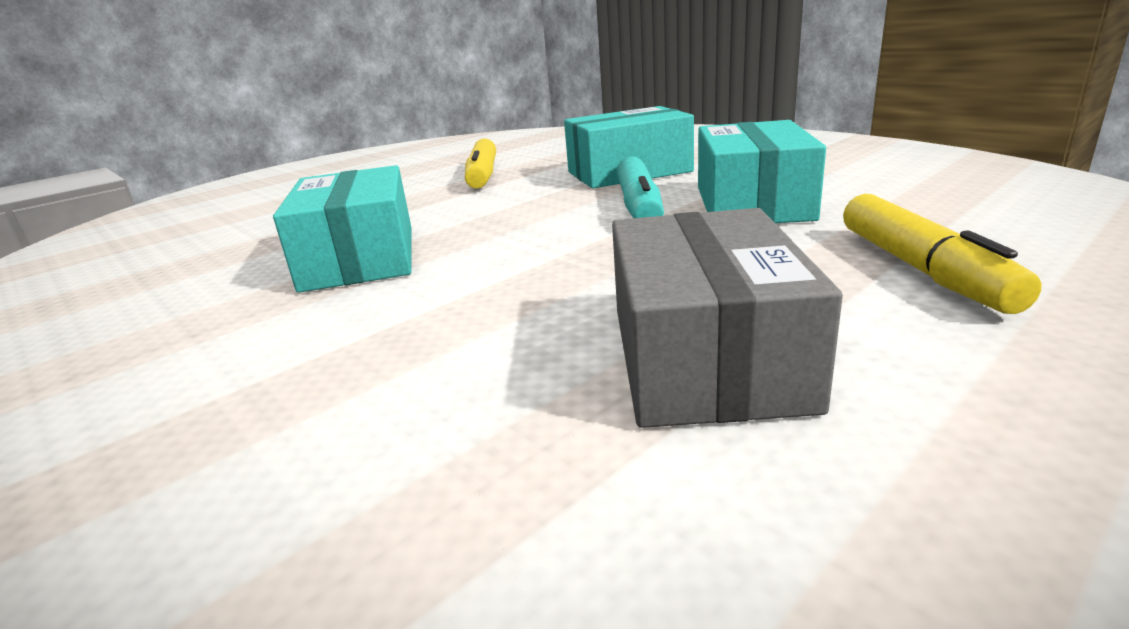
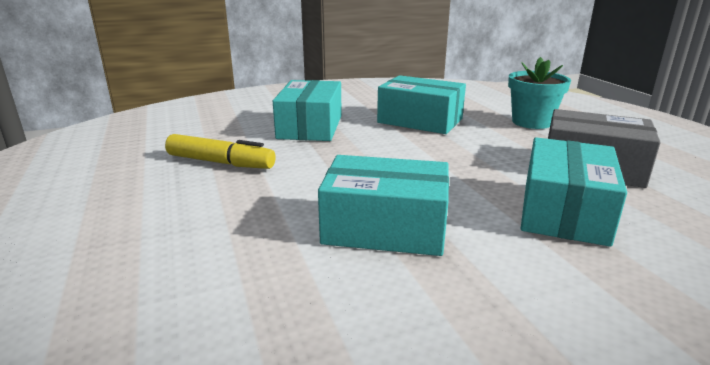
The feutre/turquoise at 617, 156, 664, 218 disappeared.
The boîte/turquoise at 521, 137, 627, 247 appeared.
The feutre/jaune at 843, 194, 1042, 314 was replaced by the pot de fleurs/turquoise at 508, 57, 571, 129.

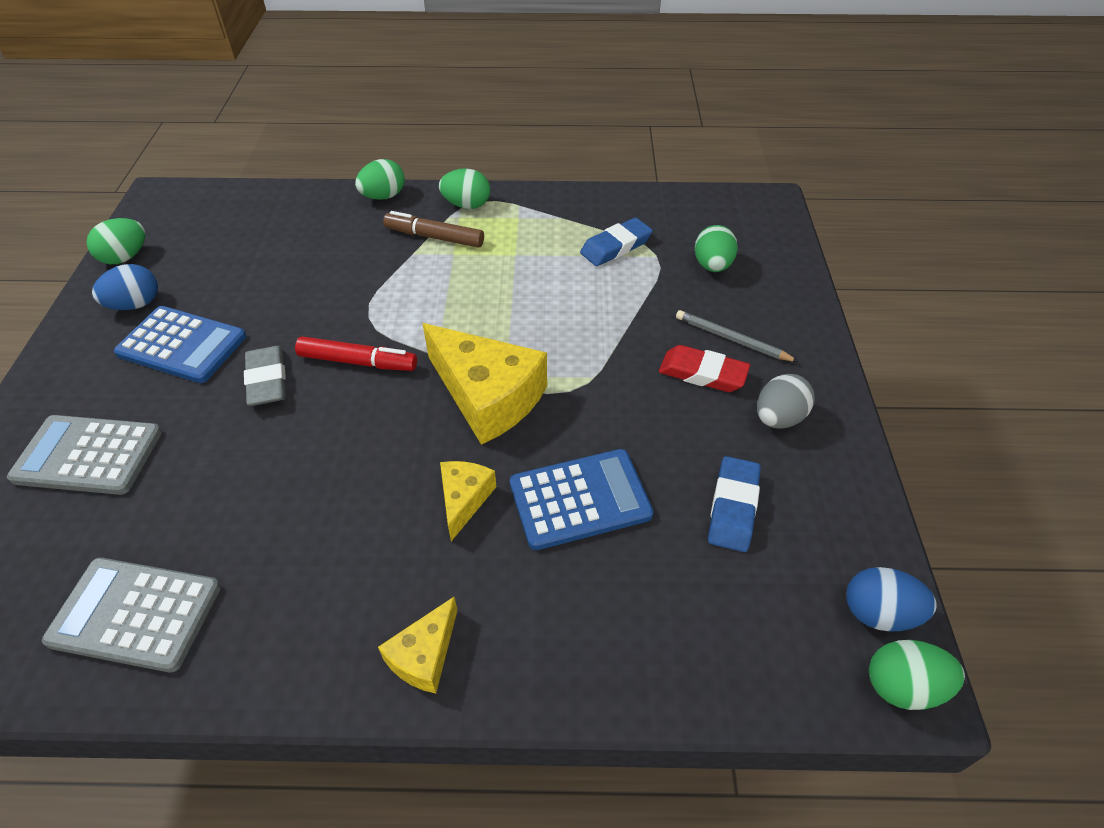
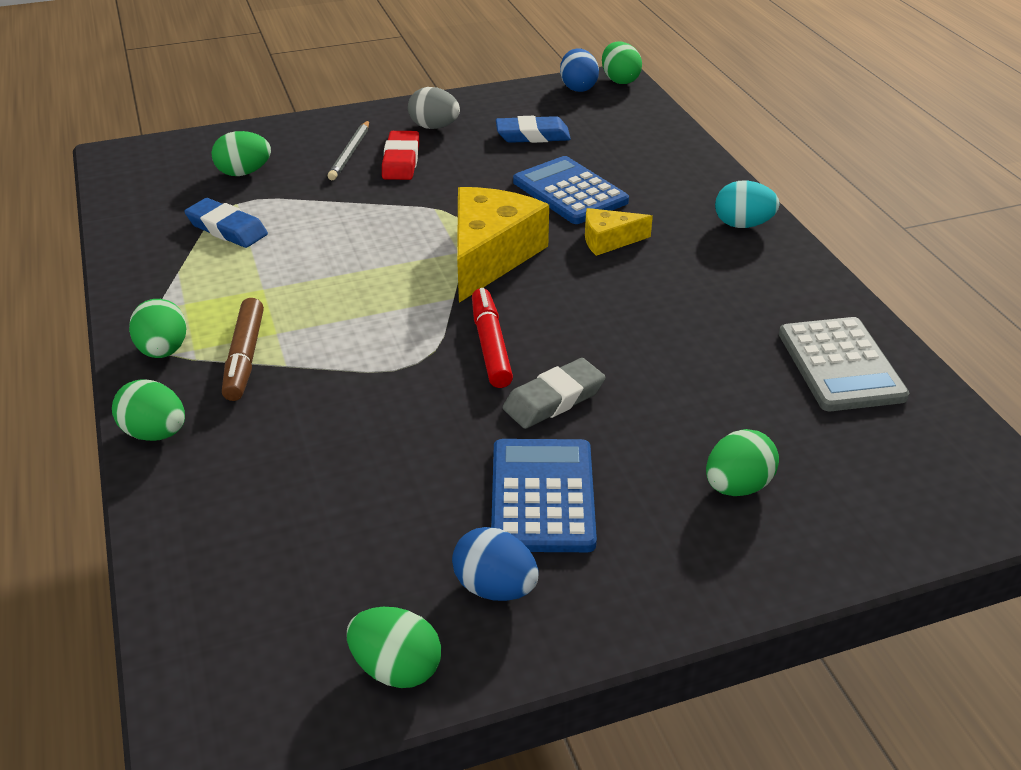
The calculatrice/gris at 7, 415, 162, 495 was replaced by the œuf/vert at 706, 429, 779, 496.
The fromage/jaune at 378, 596, 458, 693 was replaced by the œuf/turquoise at 715, 181, 780, 228.

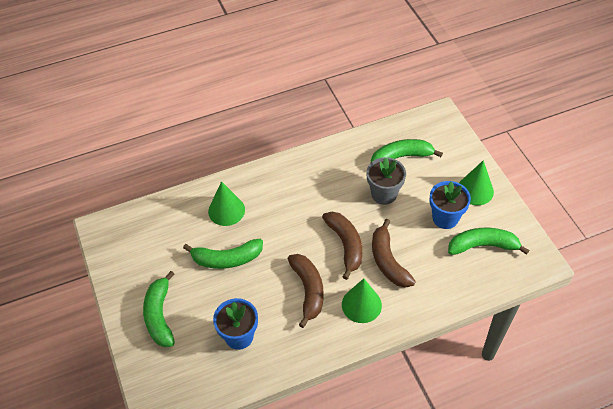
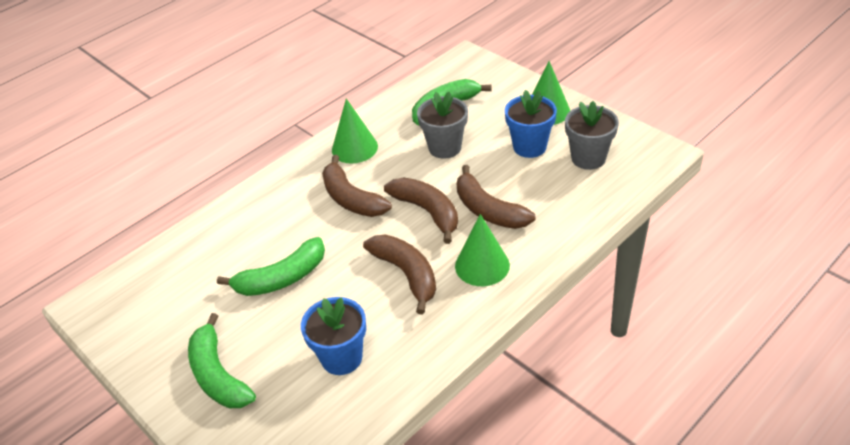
The banane/marron at 322, 155, 392, 217 appeared.
The cône/vert moved from 208, 181, 245, 226 to 332, 98, 378, 164.
The banane/vert at 448, 228, 530, 255 was replaced by the pot de fleurs/gris at 565, 101, 619, 170.

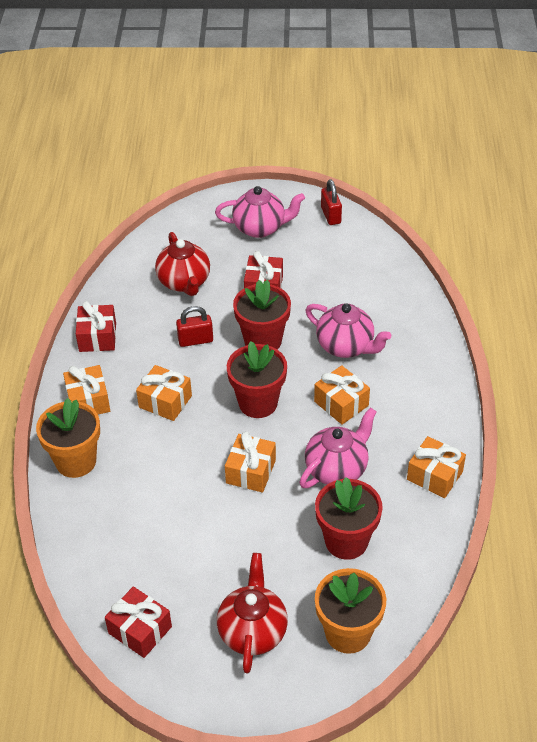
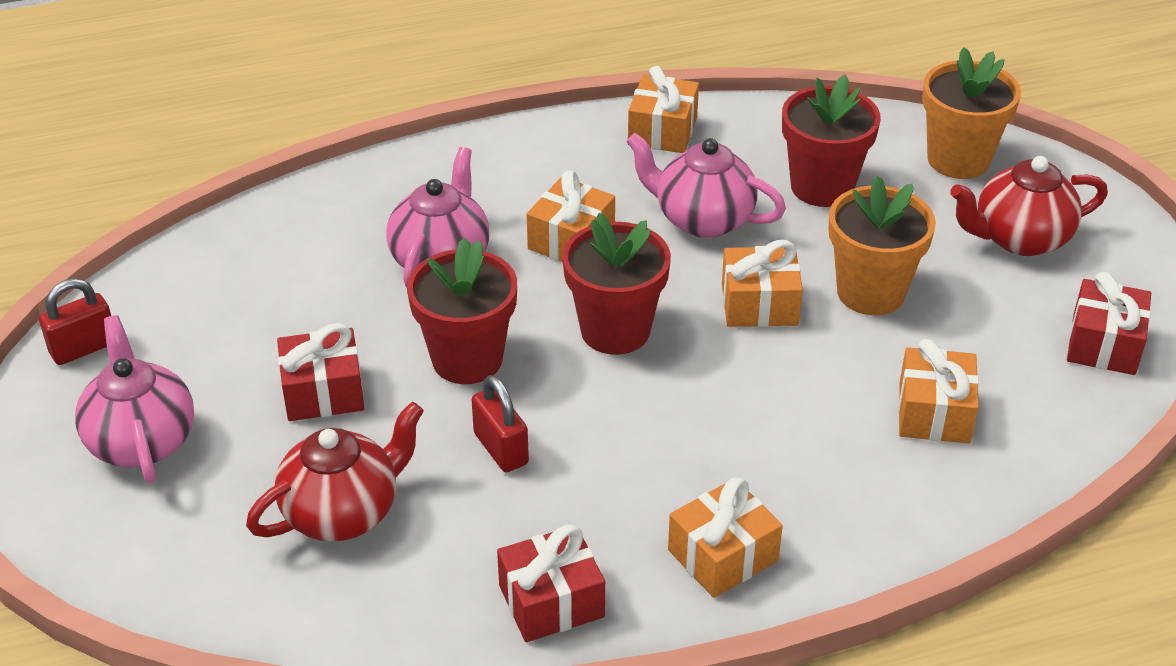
The pot de fleurs/orange moved from 36, 398, 100, 478 to 828, 176, 936, 315.
The cadeau/orange moved from 136, 365, 192, 421 to 898, 339, 979, 443.

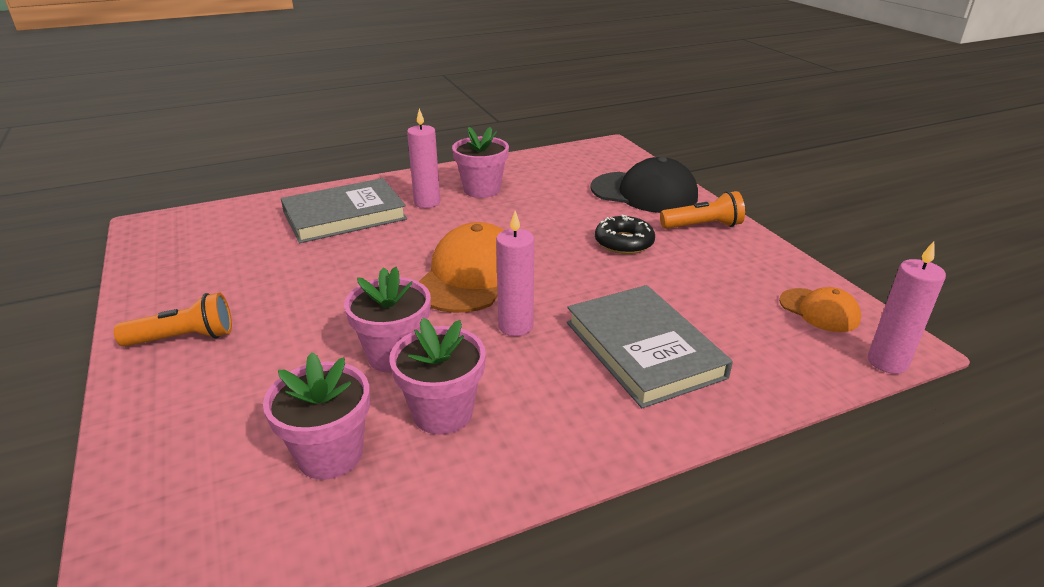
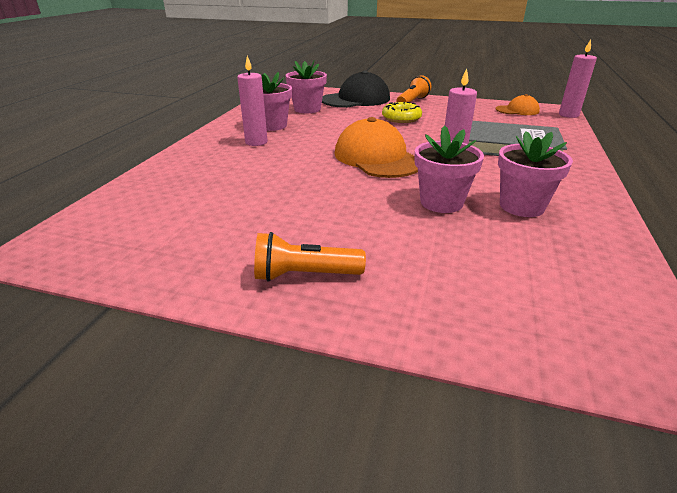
The livre/gris at 281, 178, 407, 243 disappeared.
The pot de fleurs/rose moved from 263, 352, 370, 480 to 286, 61, 327, 113.
The beignet/noir at 595, 215, 655, 254 became the beignet/jaune at 382, 102, 422, 123.
The lampe de poche/orange at 114, 293, 232, 347 turned 120 degrees counterclockwise.

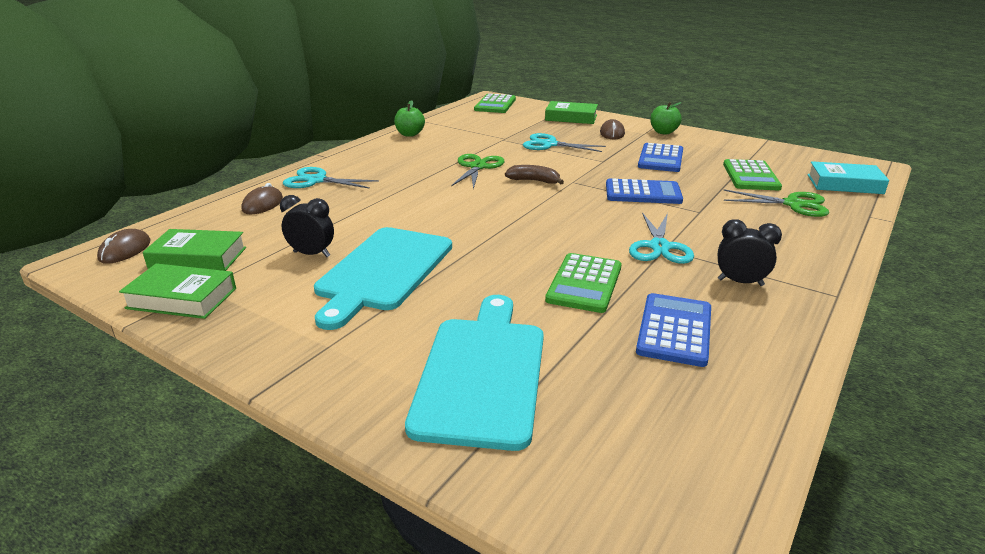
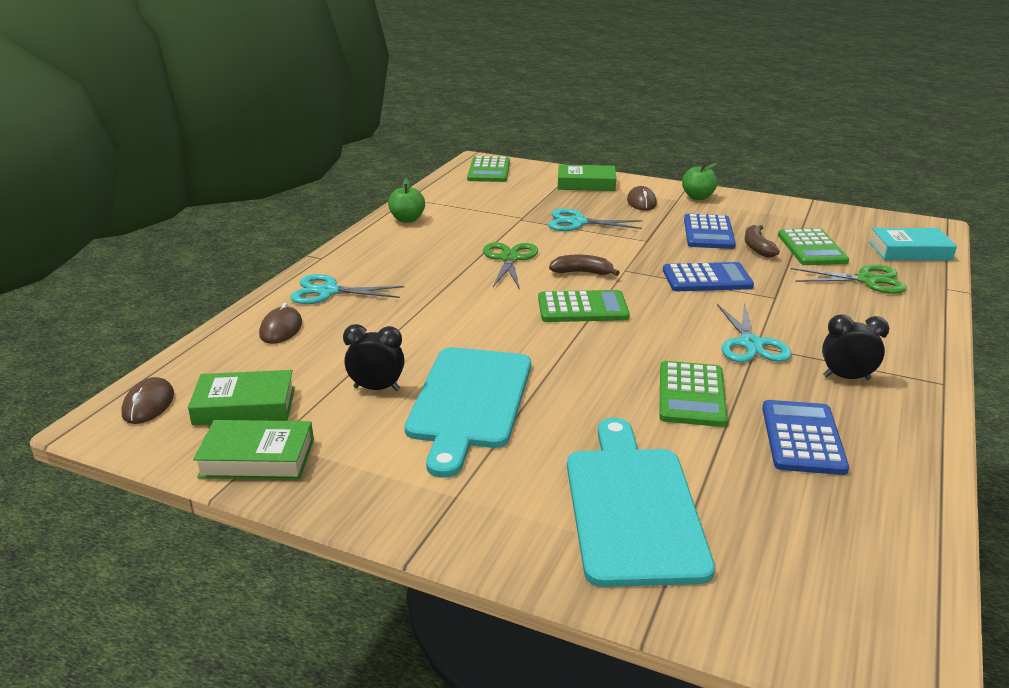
The calculatrice/vert at 538, 290, 630, 322 appeared.
The banane/marron at 745, 225, 780, 257 appeared.

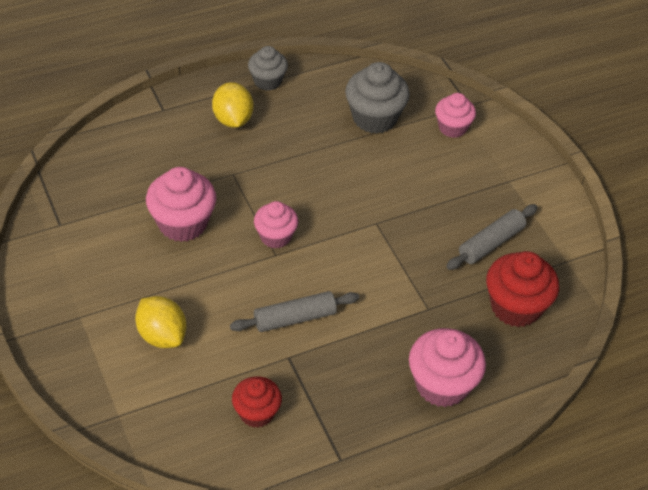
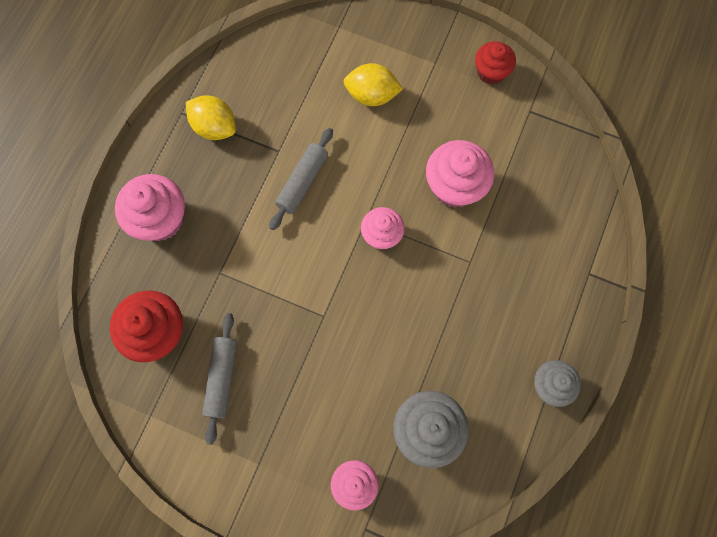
The citron/jaune moved from 212, 82, 253, 128 to 186, 95, 236, 140.
The muffin/rouge moved from 232, 376, 282, 428 to 475, 41, 516, 85.

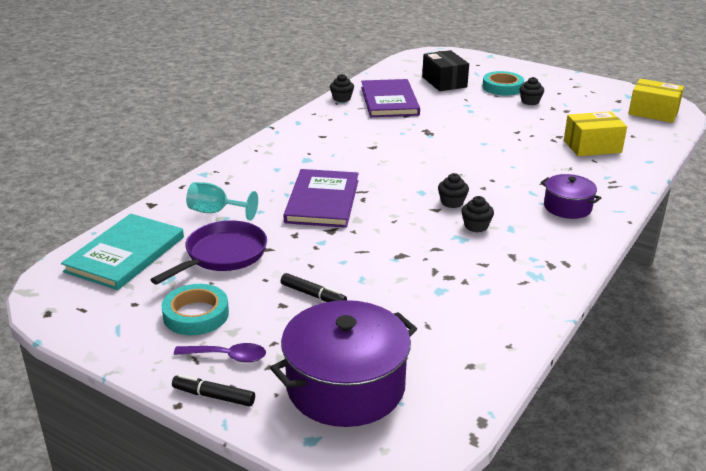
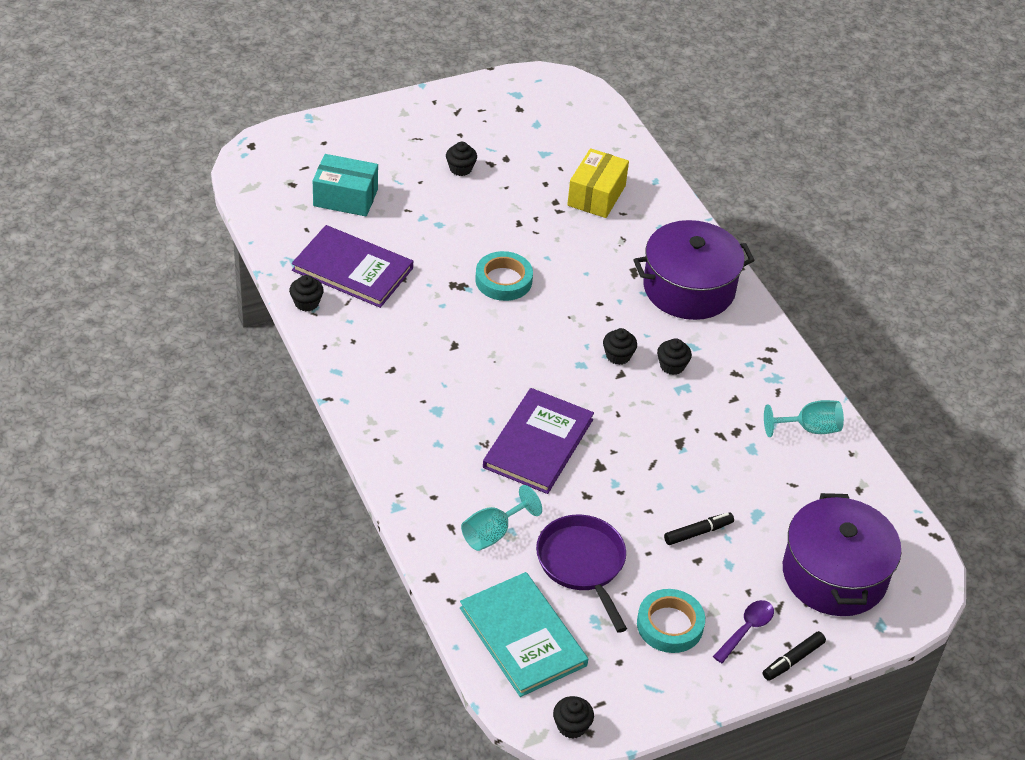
The boîte/jaune at 628, 79, 684, 123 disappeared.
The muffin/noir at 553, 696, 594, 739 appeared.
The verre à pied/turquoise at 764, 400, 844, 437 appeared.
The ruban adhésif/turquoise moved from 482, 71, 524, 95 to 475, 251, 533, 301.
The boîte/noir at 422, 50, 469, 91 became the boîte/turquoise at 313, 154, 378, 216.
The livre/violet at 284, 169, 359, 228 turned 75 degrees clockwise.
The marmite/violet at 541, 174, 601, 219 changed to 1.83 times the size.

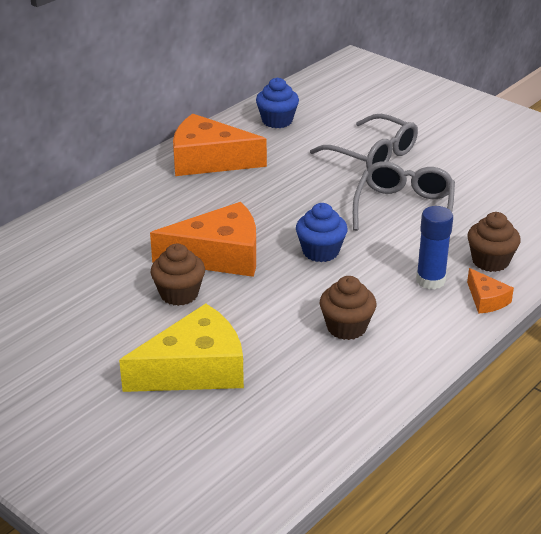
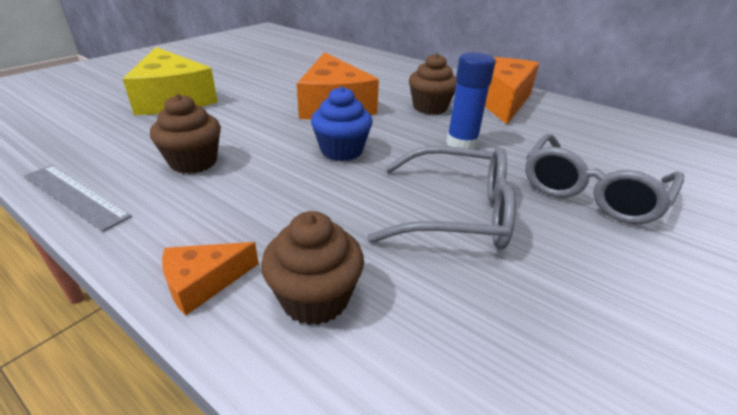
The muffin/bleu at 256, 77, 299, 128 disappeared.
The règle/gris at 24, 165, 132, 232 appeared.
The muffin/marron moved from 150, 244, 205, 306 to 409, 53, 457, 115.
The bâton de colle/bleu moved from 416, 206, 453, 289 to 446, 52, 496, 149.

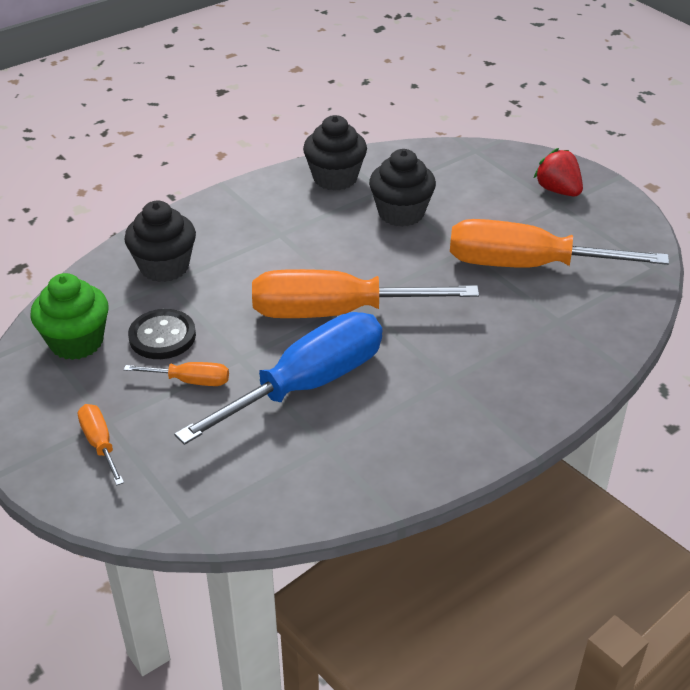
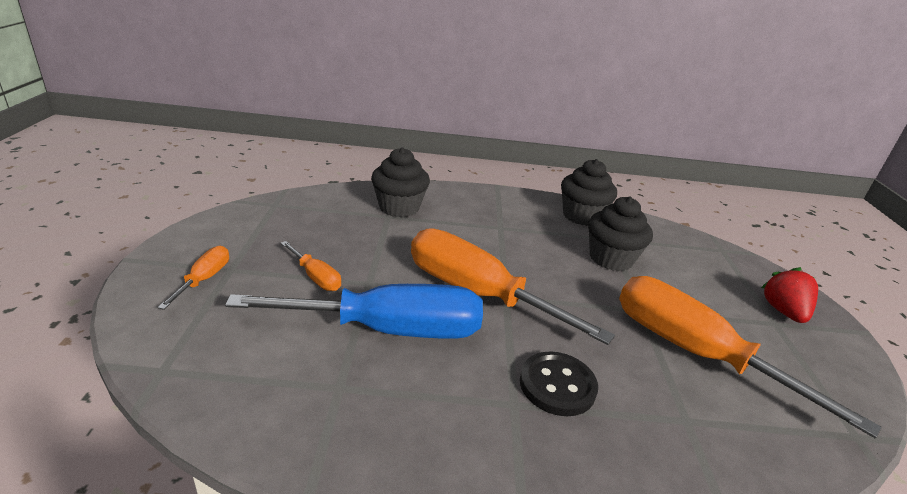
The muffin/vert at 31, 273, 109, 360 disappeared.
The bouton/noir moved from 128, 309, 196, 359 to 520, 351, 598, 416.

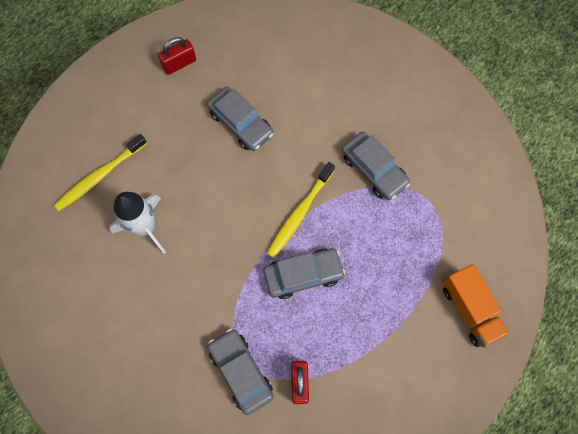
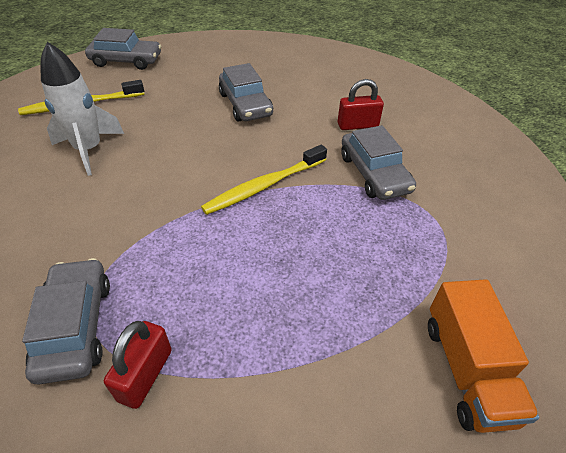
The cadenas/rouge moved from 158, 37, 196, 75 to 338, 79, 384, 130.
The voiture/gris moved from 263, 248, 345, 299 to 85, 28, 161, 70.

